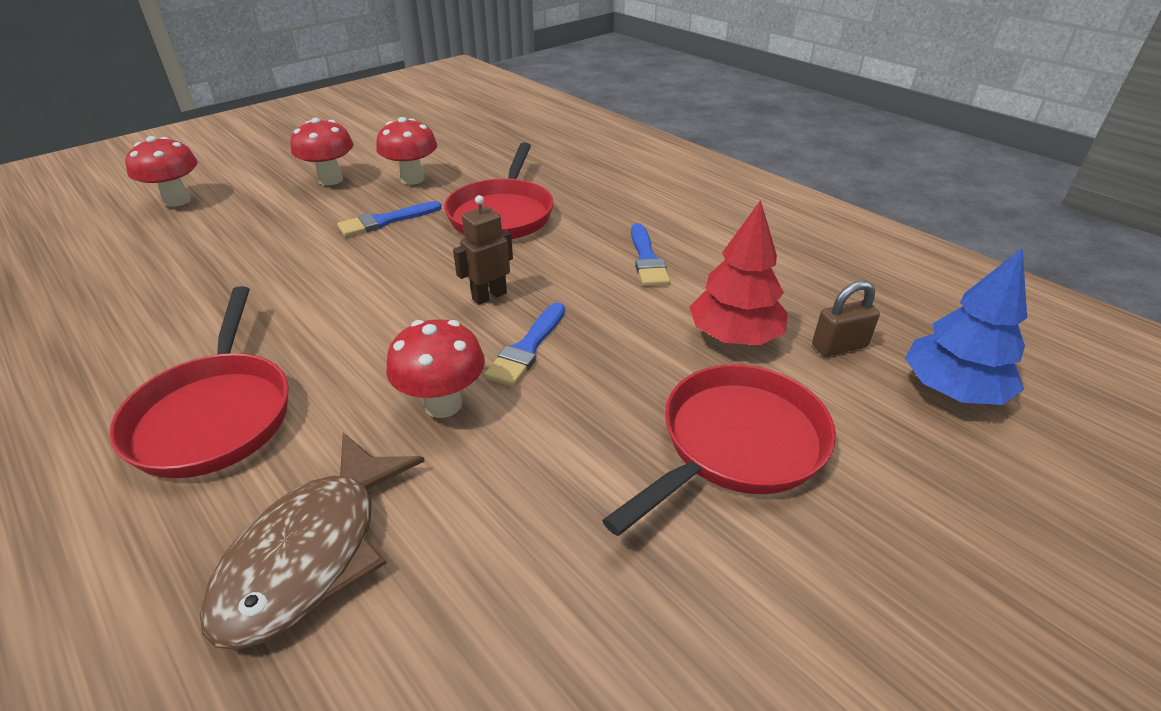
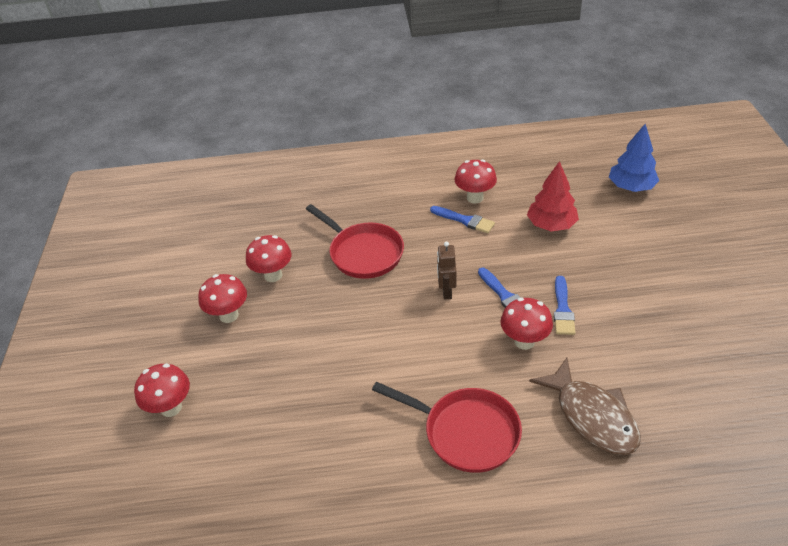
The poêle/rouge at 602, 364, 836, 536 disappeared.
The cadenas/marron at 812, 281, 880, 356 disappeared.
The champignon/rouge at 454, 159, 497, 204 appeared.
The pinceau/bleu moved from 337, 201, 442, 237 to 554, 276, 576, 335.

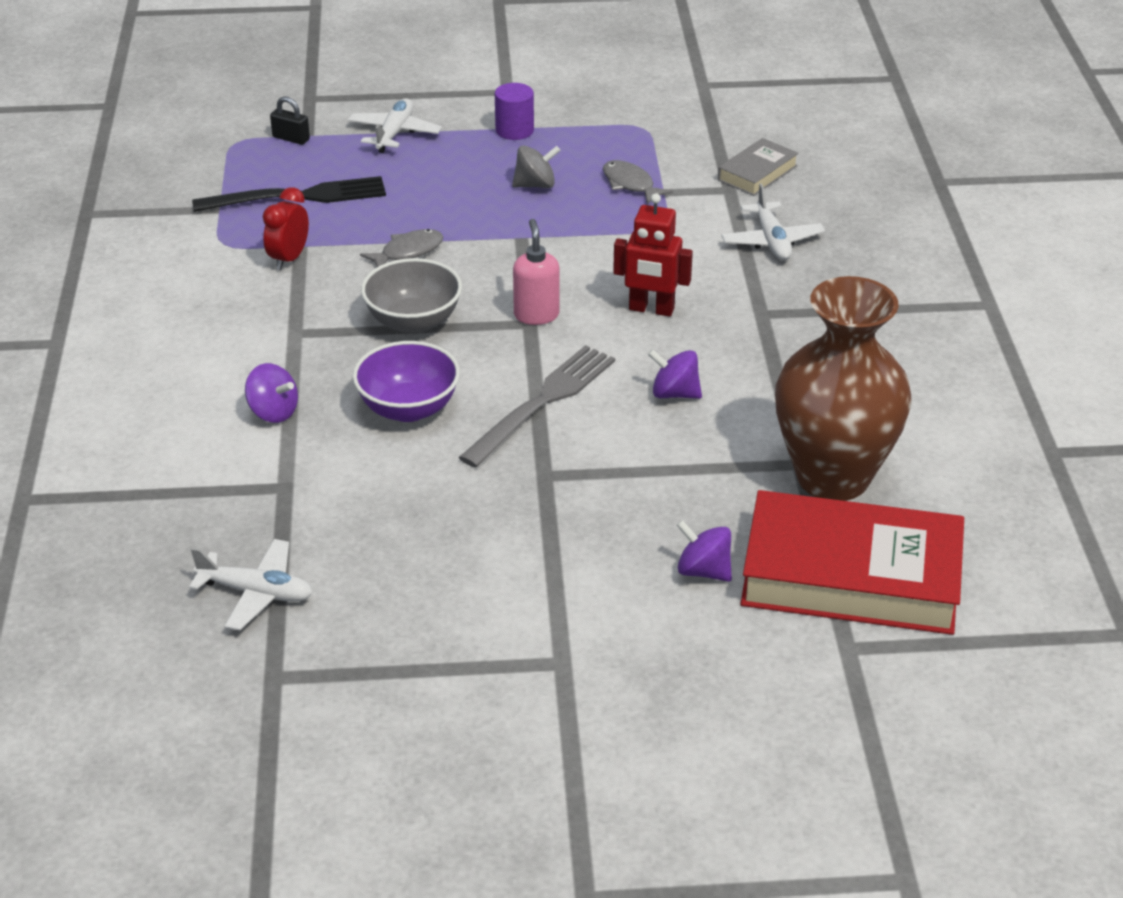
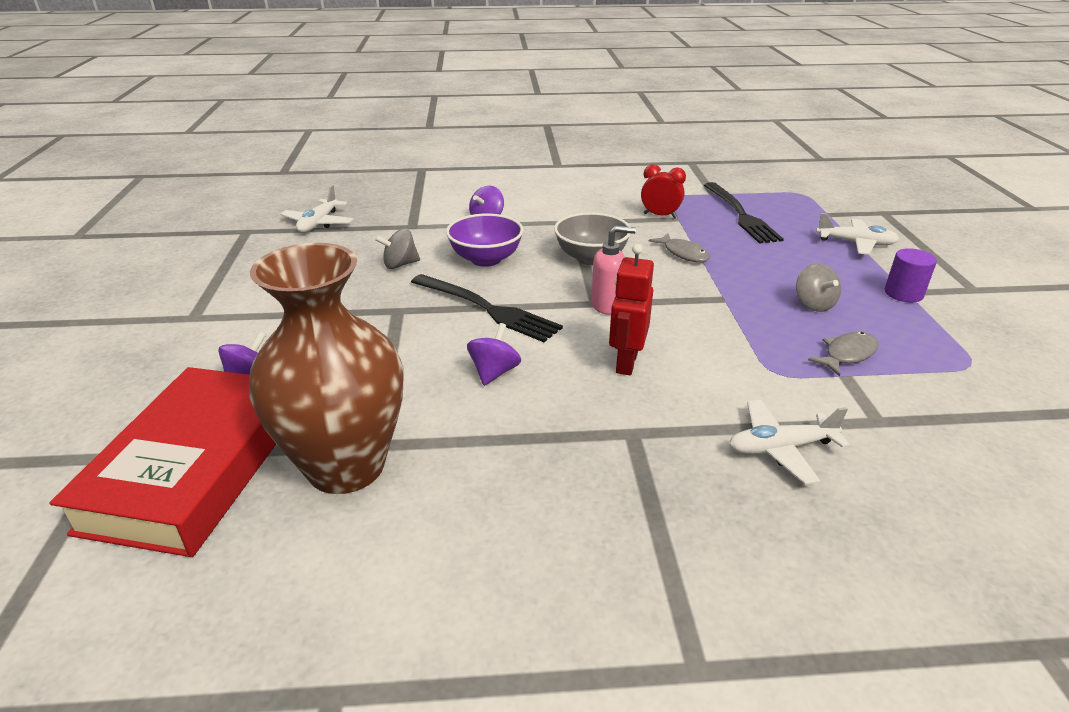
The cadenas/noir at 270, 96, 310, 145 disappeared.
The livre/gris at 718, 138, 799, 196 disappeared.
The toupie/gris at 375, 228, 420, 269 appeared.
The fourchette/gris at 459, 345, 615, 468 became the fourchette/noir at 411, 274, 563, 342.

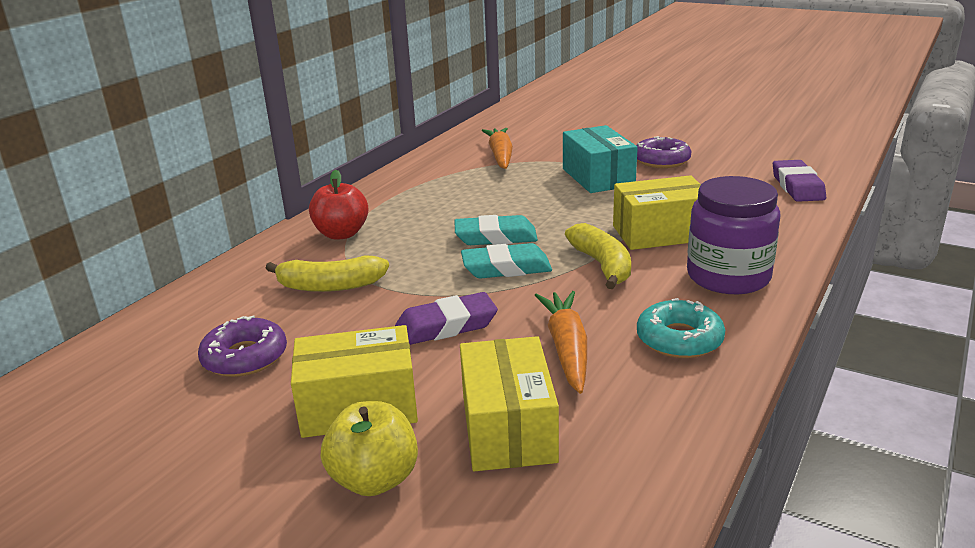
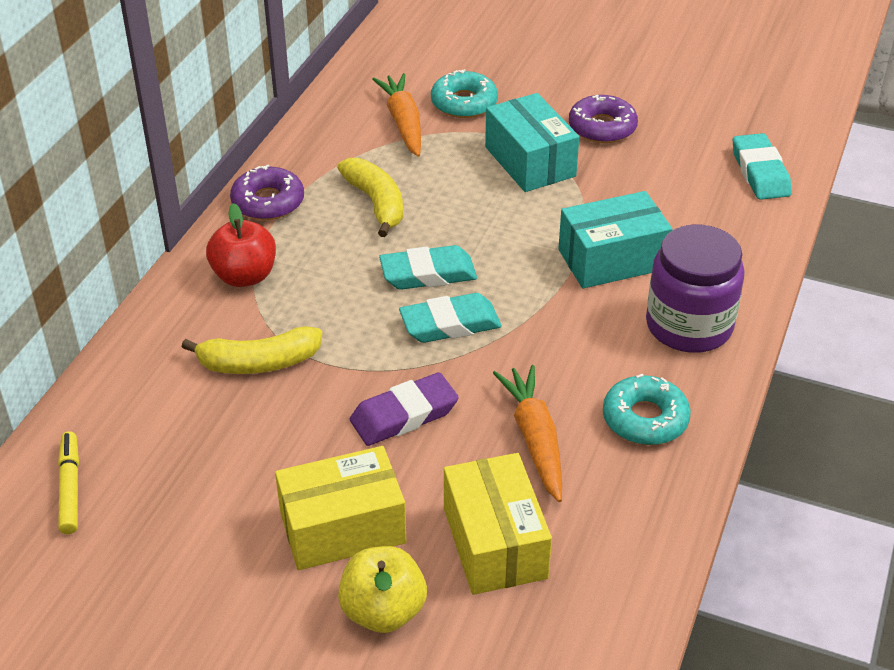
The feutre/jaune at 58, 431, 79, 534 appeared.
The beignet/turquoise at 431, 69, 498, 118 appeared.
The beignet/violet moved from 198, 315, 287, 377 to 230, 165, 304, 220.
The banane/jaune moved from 565, 223, 631, 289 to 337, 158, 403, 237.
The boîte/jaune at 613, 175, 701, 250 became the boîte/turquoise at 558, 191, 673, 288.
The gomme/violet at 773, 160, 826, 202 became the gomme/turquoise at 733, 133, 792, 200.

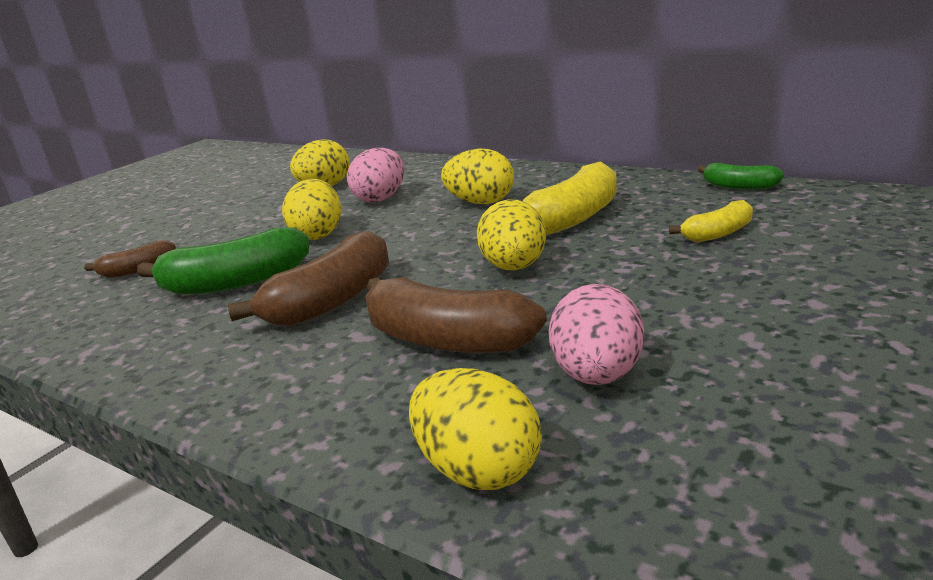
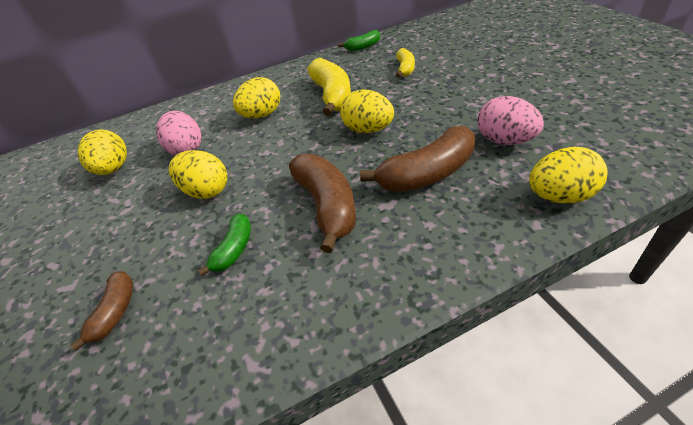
The banane/vert at 137, 227, 310, 295 changed to 0.55 times the size.

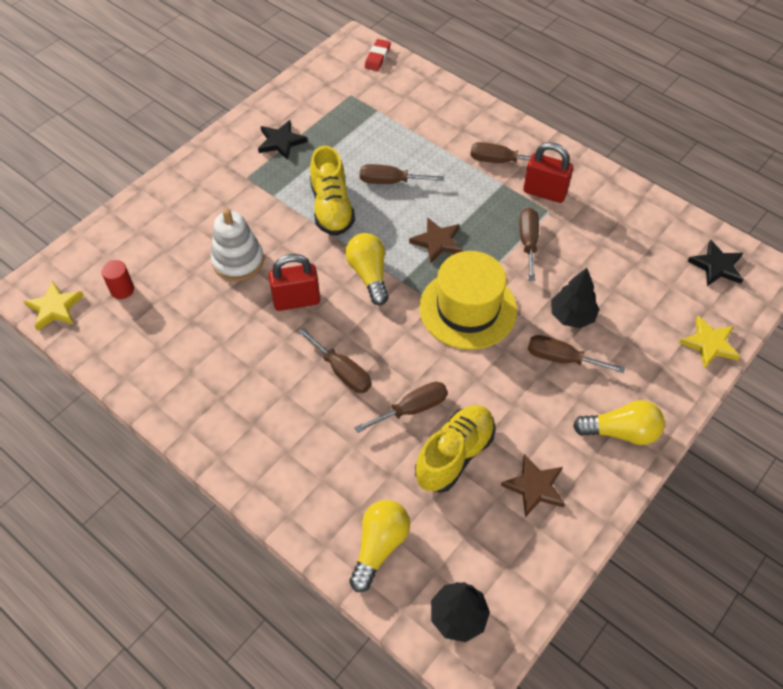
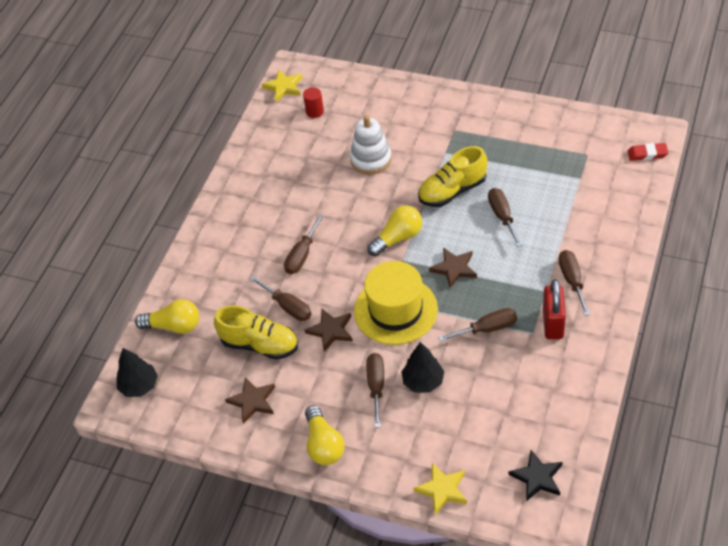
The étoile/noir at 258, 120, 307, 160 disappeared.
The cadenas/rouge at 268, 254, 320, 311 disappeared.
The étoile/marron at 305, 309, 353, 352 appeared.

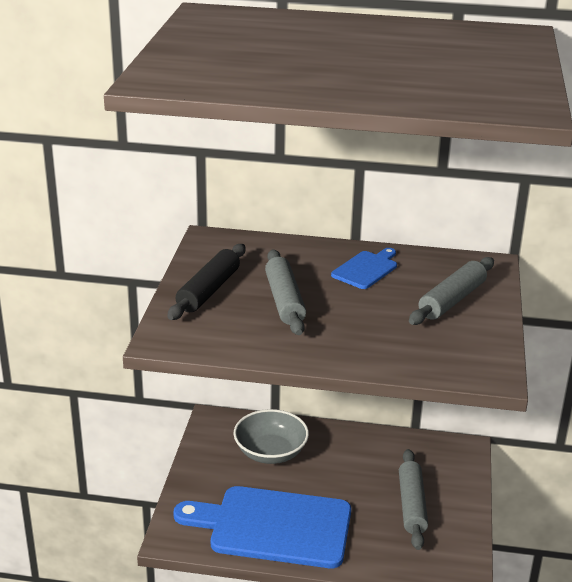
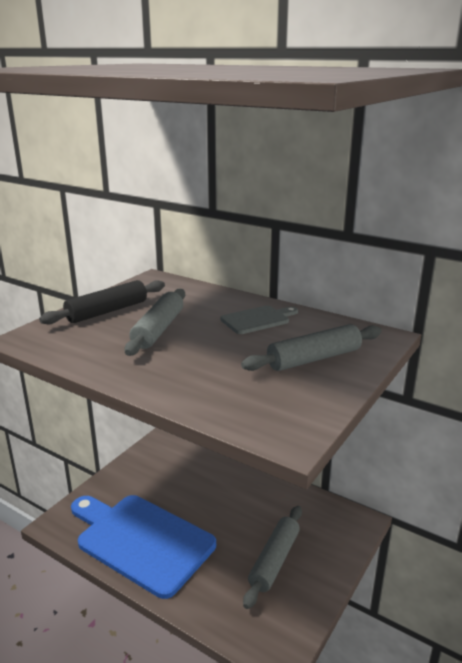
The bol/gris at 234, 409, 309, 464 disappeared.
The planche à découper/bleu at 331, 248, 397, 289 became the planche à découper/gris at 220, 306, 298, 334.

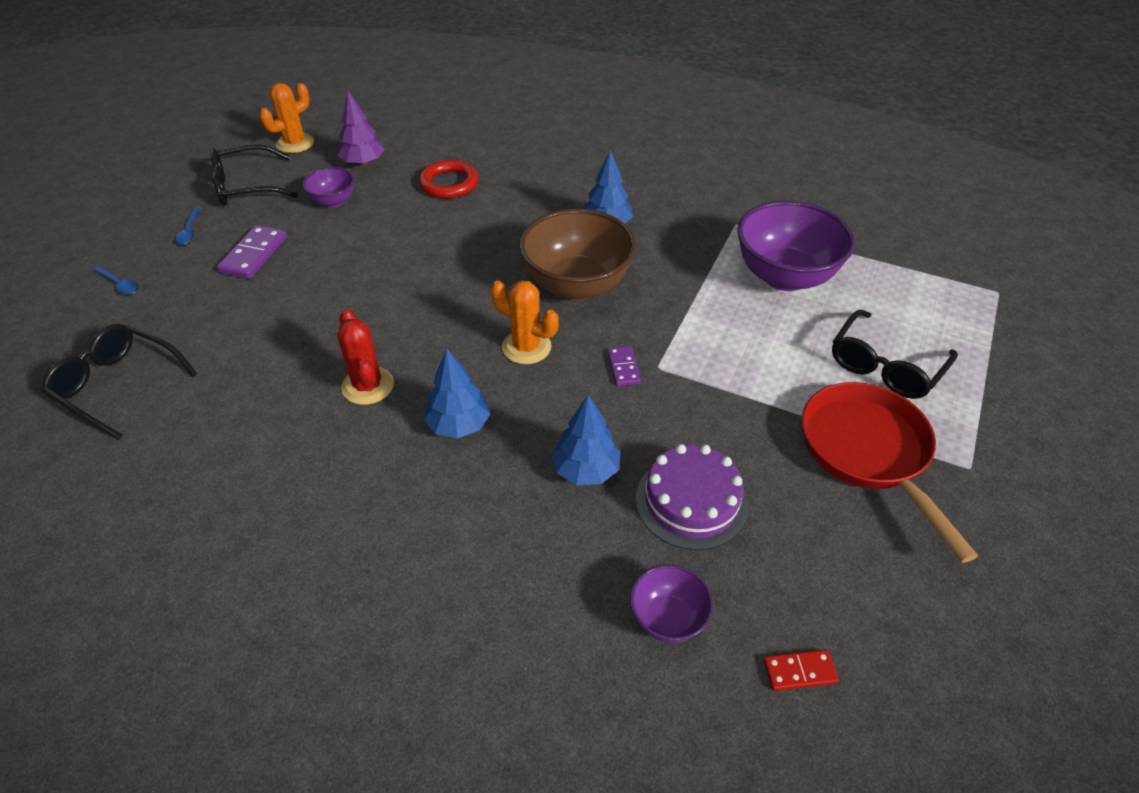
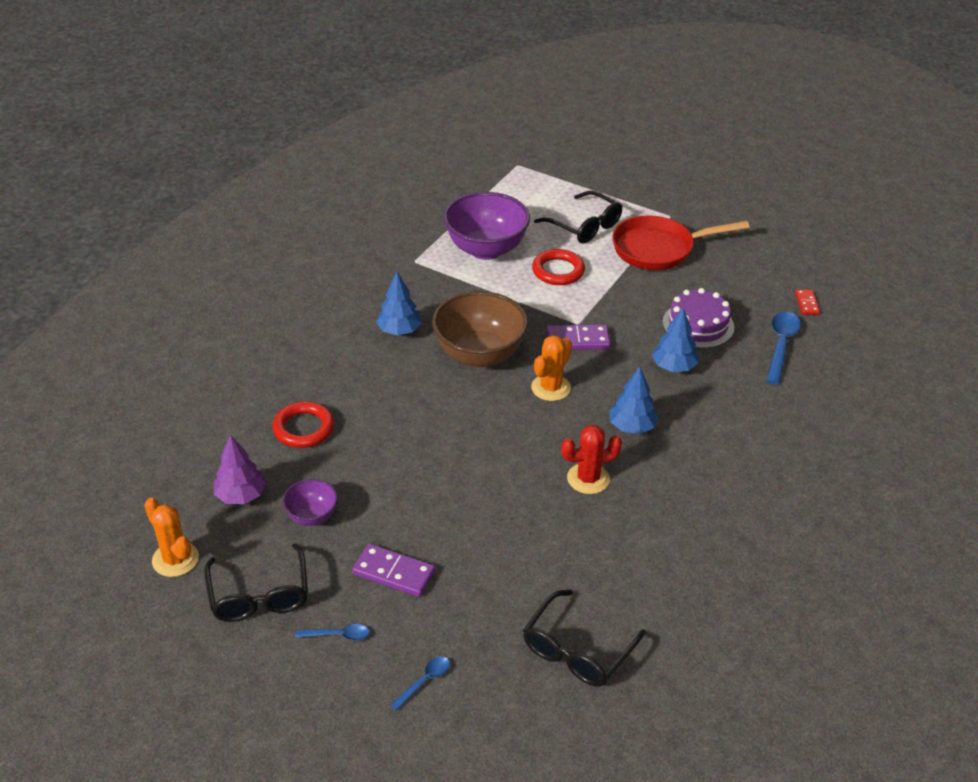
The anneau/rouge at 532, 249, 585, 285 appeared.
The bol/violet at 630, 564, 713, 643 was replaced by the cuillère/bleu at 766, 312, 801, 384.
The domino/violet at 608, 346, 641, 386 changed to 1.67 times the size.

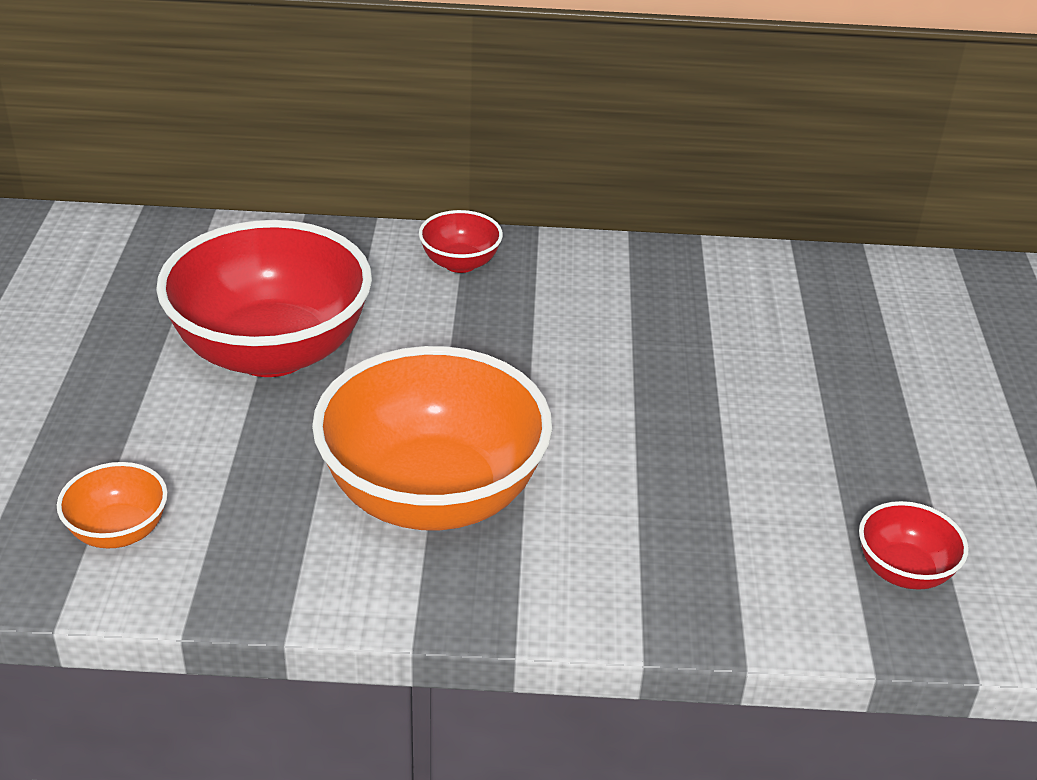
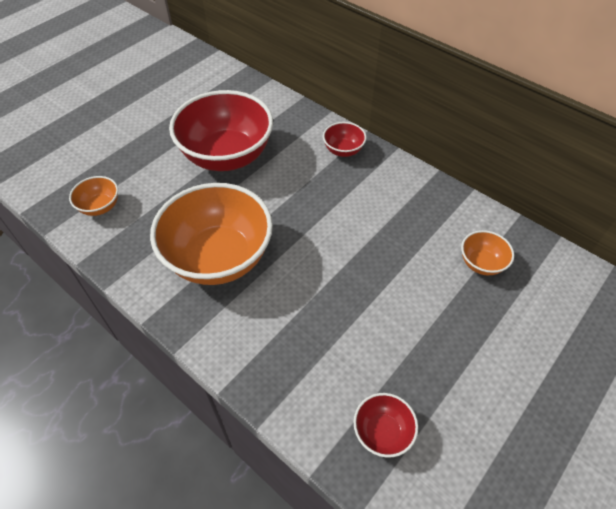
The bol/orange at 461, 230, 514, 275 appeared.

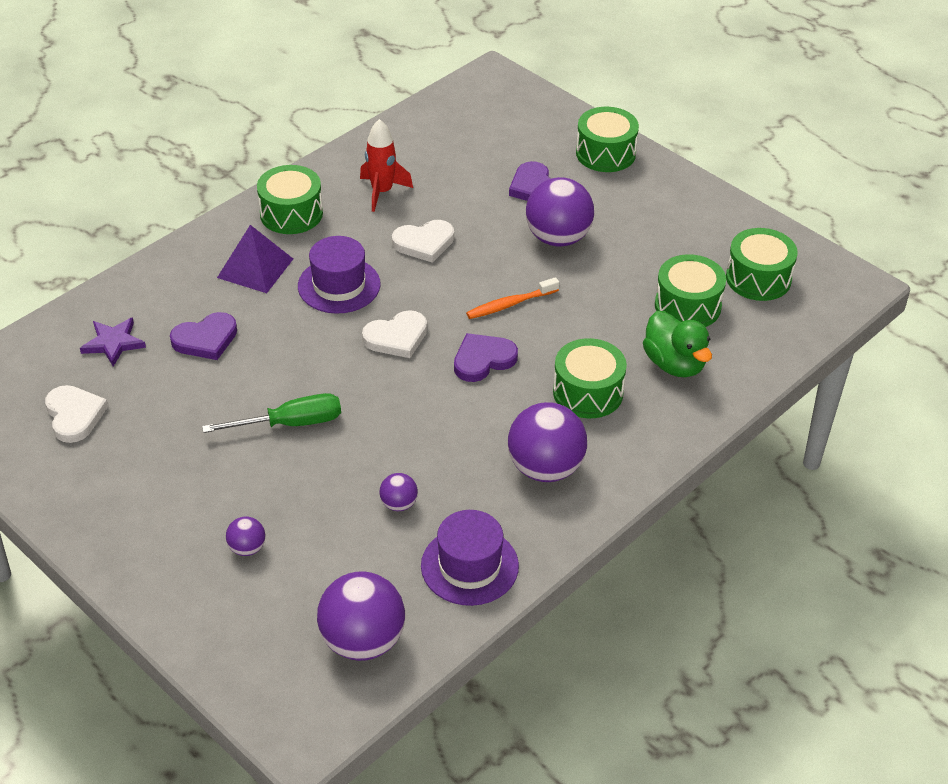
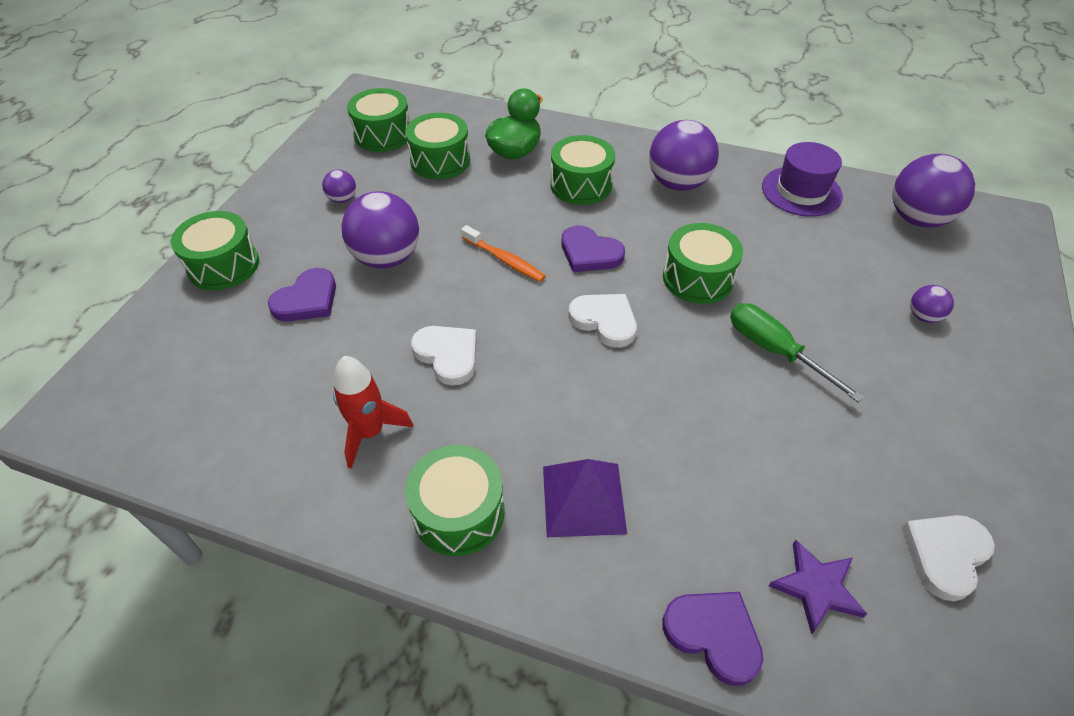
The chapeau/violet at 298, 236, 381, 314 disappeared.
The tambour/vert at 663, 223, 743, 304 appeared.
The cœur/violet moved from 170, 312, 237, 360 to 662, 592, 763, 686.
The balle/violet moved from 379, 473, 418, 511 to 322, 170, 356, 203.

